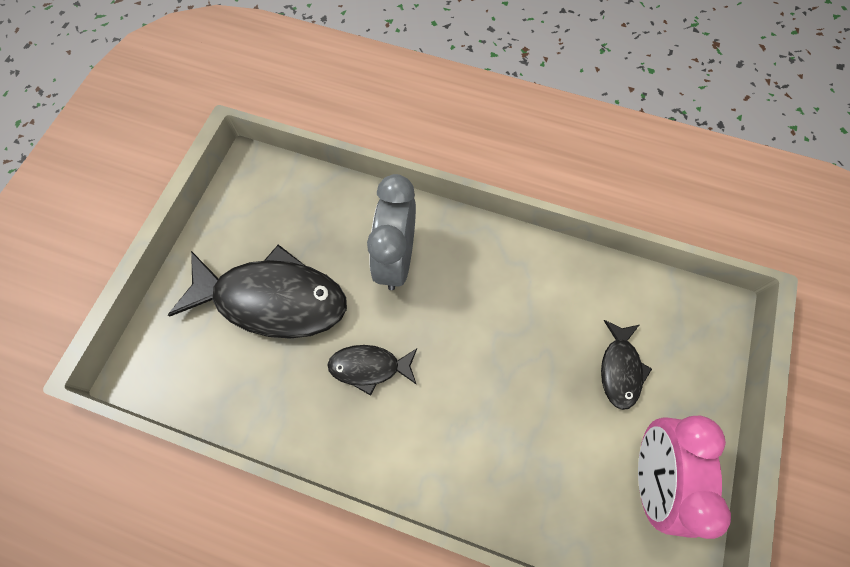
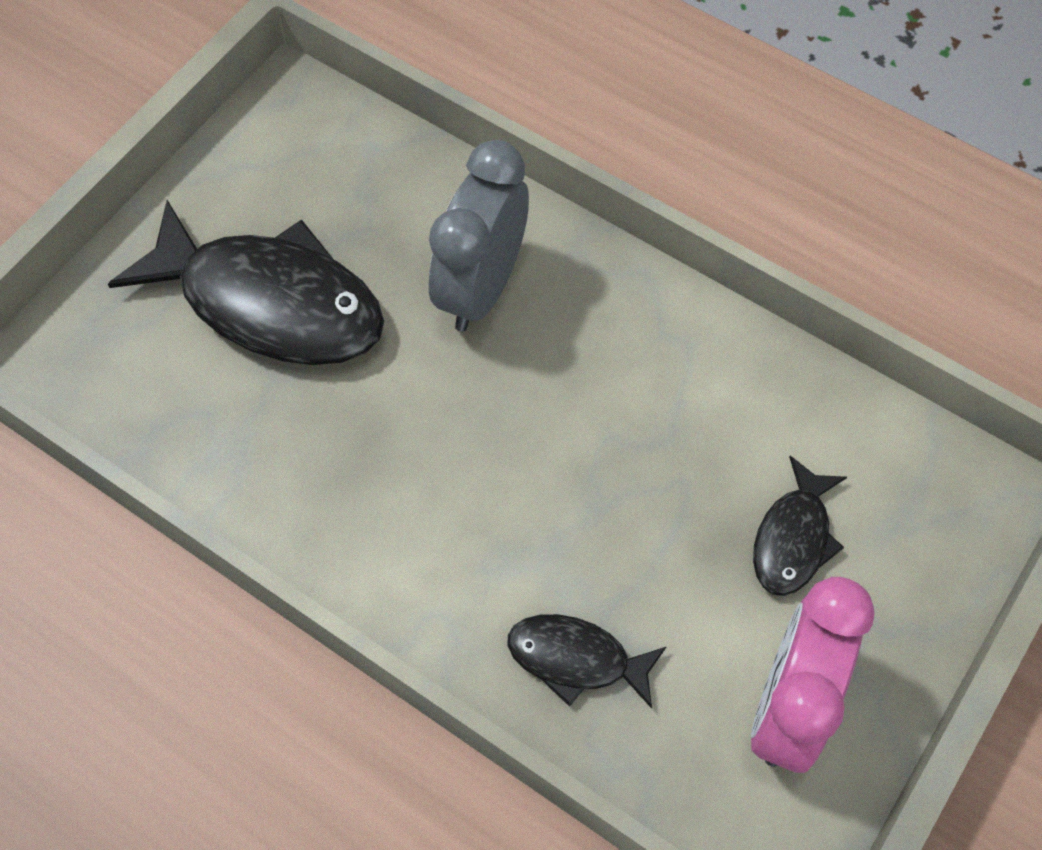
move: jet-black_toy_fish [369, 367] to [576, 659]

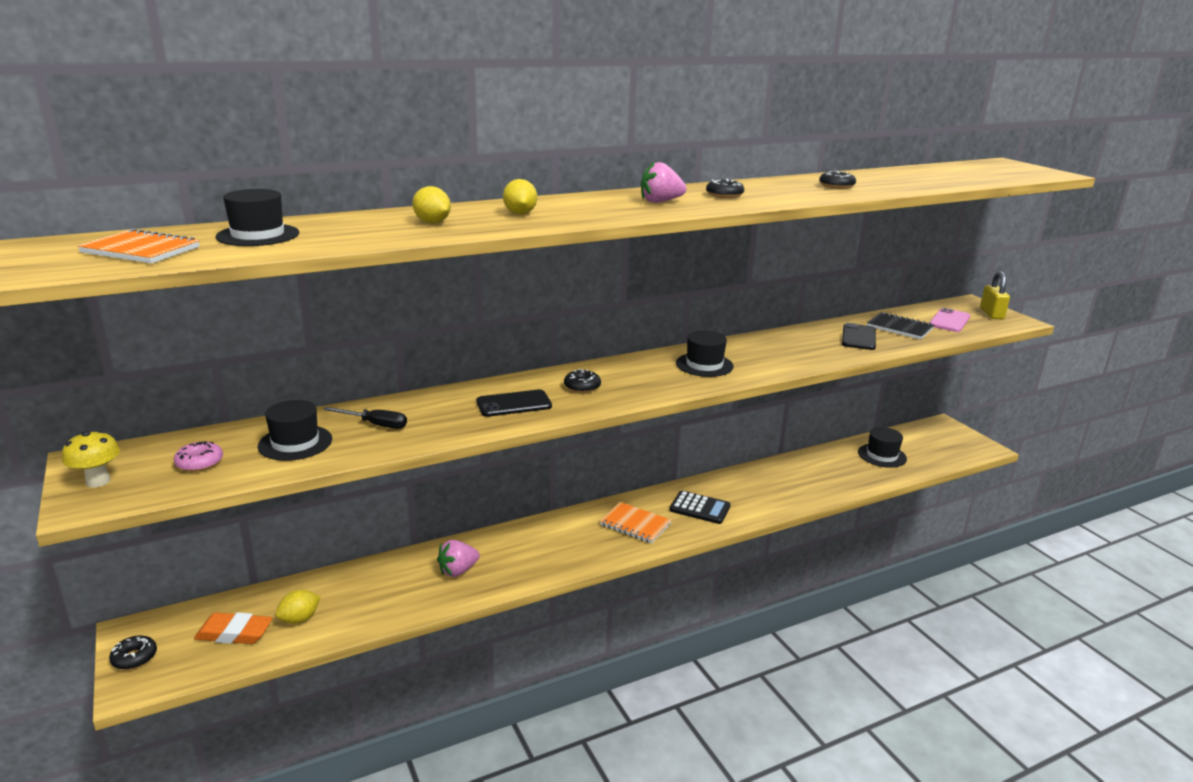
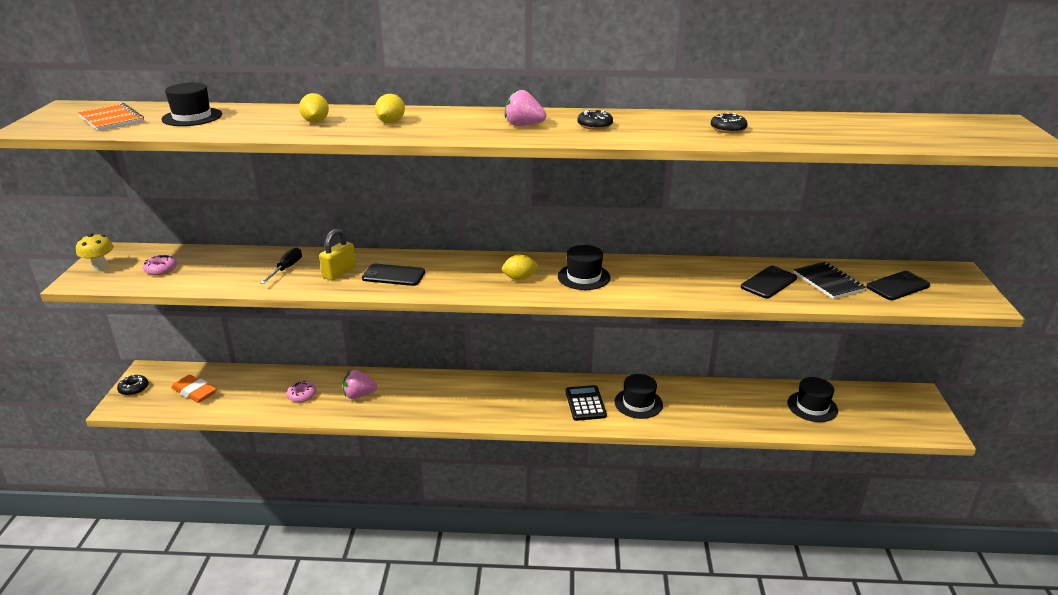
delete: jet-black_doughnut [582, 387]; orange_notebook [635, 524]
insert: rosy_doughnut [302, 395]
move: yellow_padlock [991, 314] to [339, 272]; yellow_toy_lemon [300, 619] to [519, 278]; jet-black_tall_hat [295, 443] to [638, 403]
recolor: rosy_phone [949, 321] to jet-black_phone [897, 286]
rotate: jet-black_flat_screwdriver [375, 424] = [286, 268] 120 degrees counterclockwise; jet-black_adding_machine [699, 508] = [585, 403] 150 degrees counterclockwise

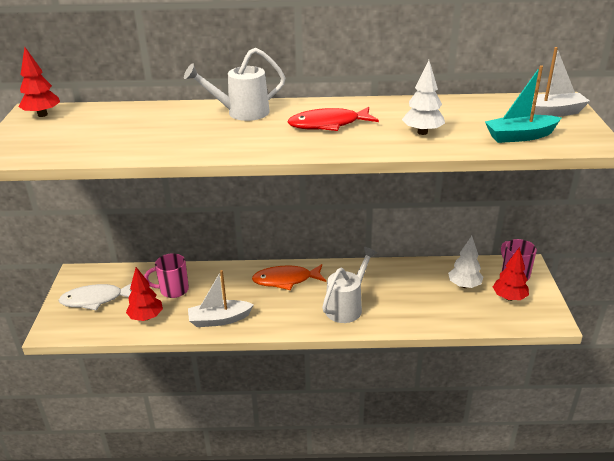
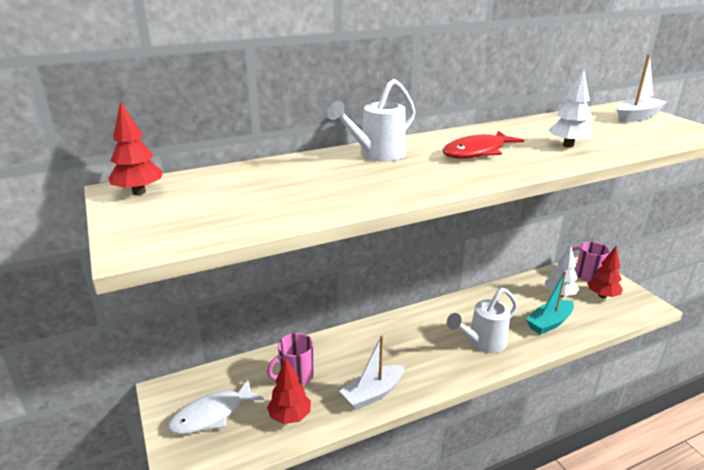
delete: orange_toy_fish [286, 280]
move: aqua_sailboat [520, 136] to [549, 323]
rotate: snow-white_watering_pot [346, 307] = [483, 342] 135 degrees counterclockwise

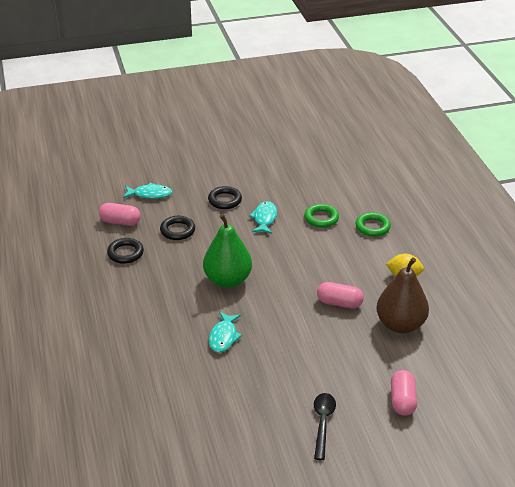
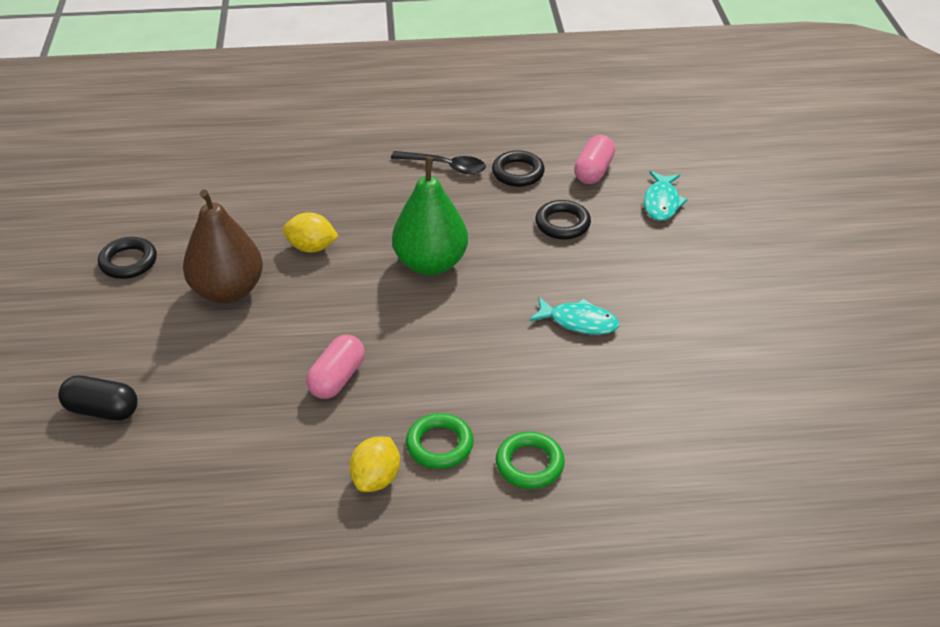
move: jet-black_torus [225, 200] to [128, 262]; russet_toy_pear [400, 325] to [228, 291]; jet-black_tablespoon [322, 423] to [445, 166]; leaf-green_torus [321, 218] to [439, 445]
replace: aqua_toy_fish [224, 337] to yellow_toy_lemon [311, 247]
recolor: rosy_pill_shape [402, 400] to jet-black_pill_shape [102, 410]

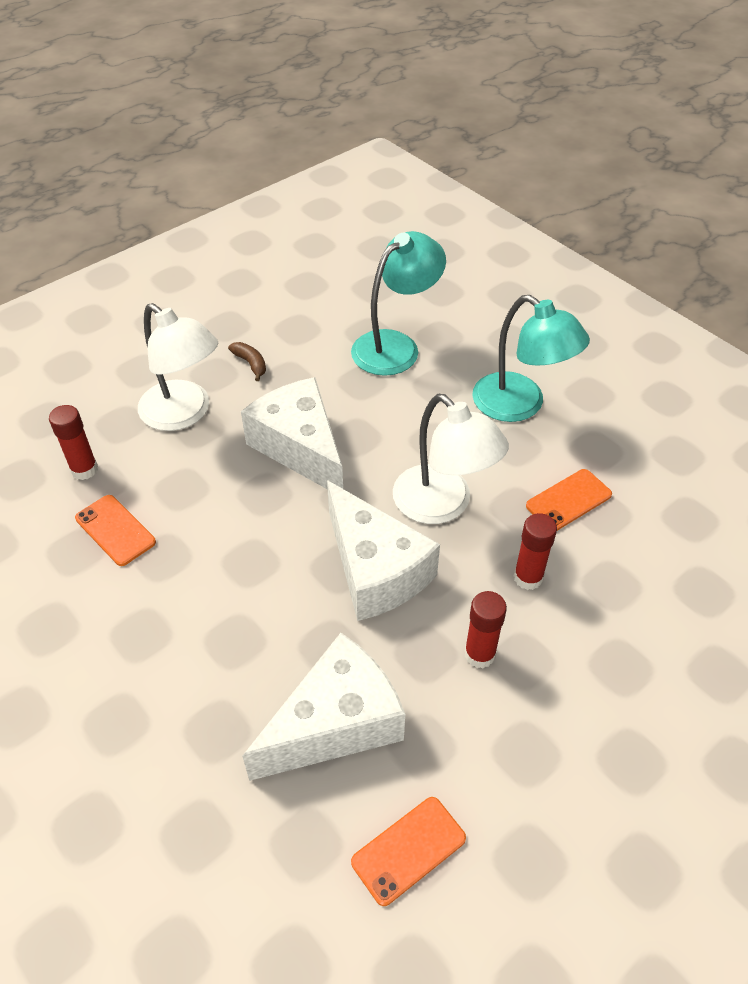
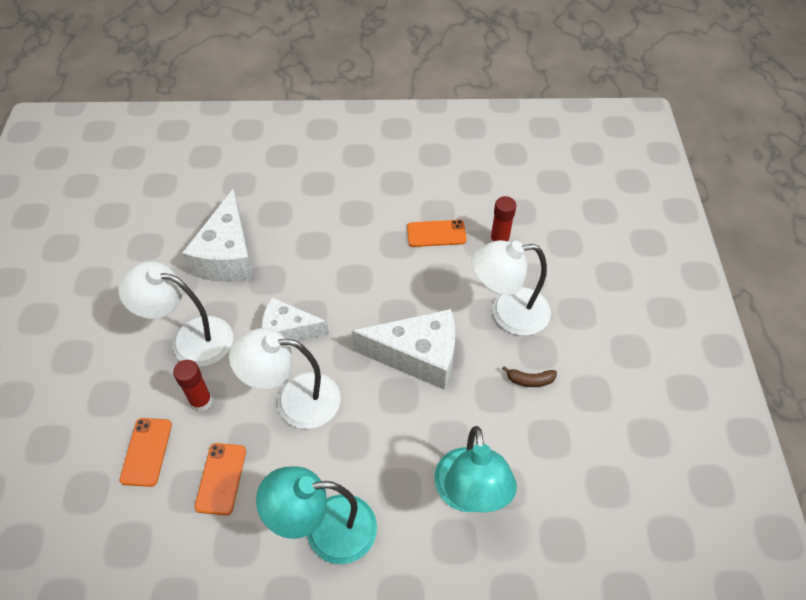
move: orange_phone [409, 850] to [146, 452]
replace: crimson_stick_of_glue [479, 654] to snow-white_lamp [190, 338]
resize: snow-white_cheese [375, 570] = [288, 330] x0.65

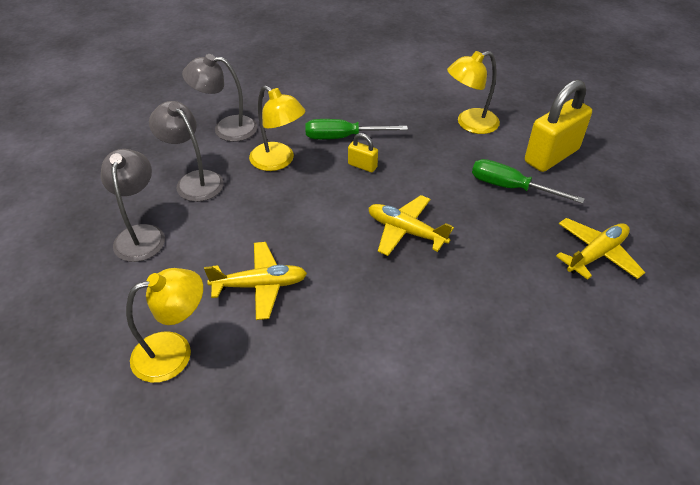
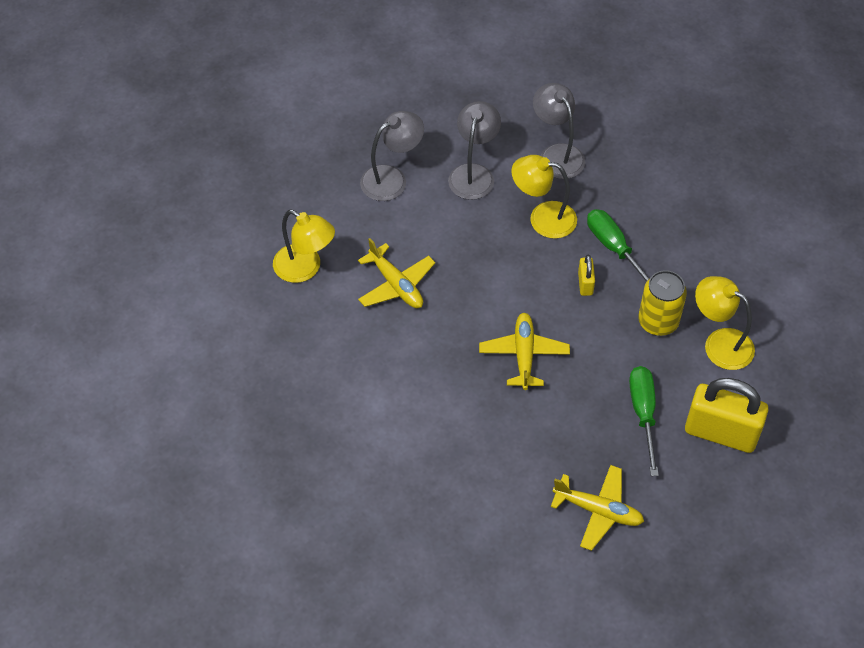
insert: yellow_soda_can [658, 322]
rotate: yellow_lamp [278, 161] = [543, 218] 90 degrees clockwise

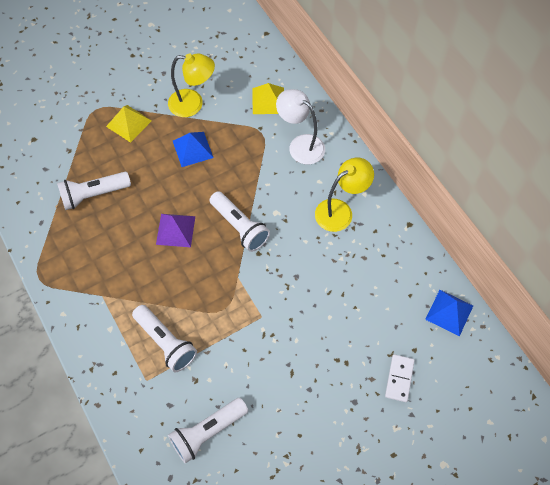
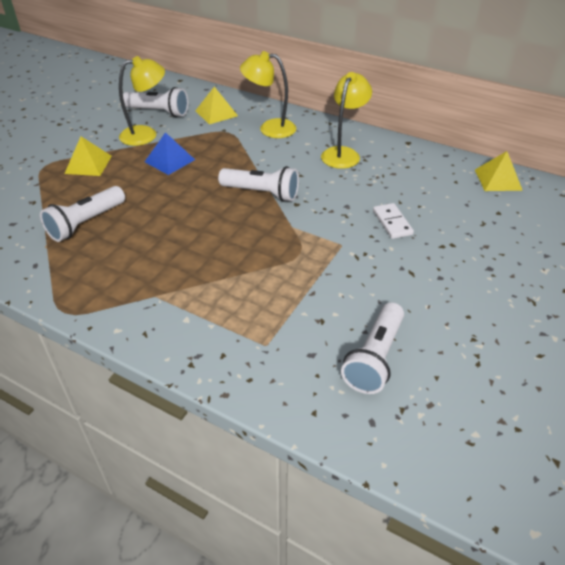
delete: purple_pyramid [175, 230]
move: snow-white_pocket_torch [166, 342] to [158, 112]; snow-white_domino_tile [399, 378] to [392, 222]
recolor: snow-white_lamp [300, 145] to yellow_lamp [270, 128]; royal_blue_pyramid [449, 312] to yellow_pyramid [498, 179]

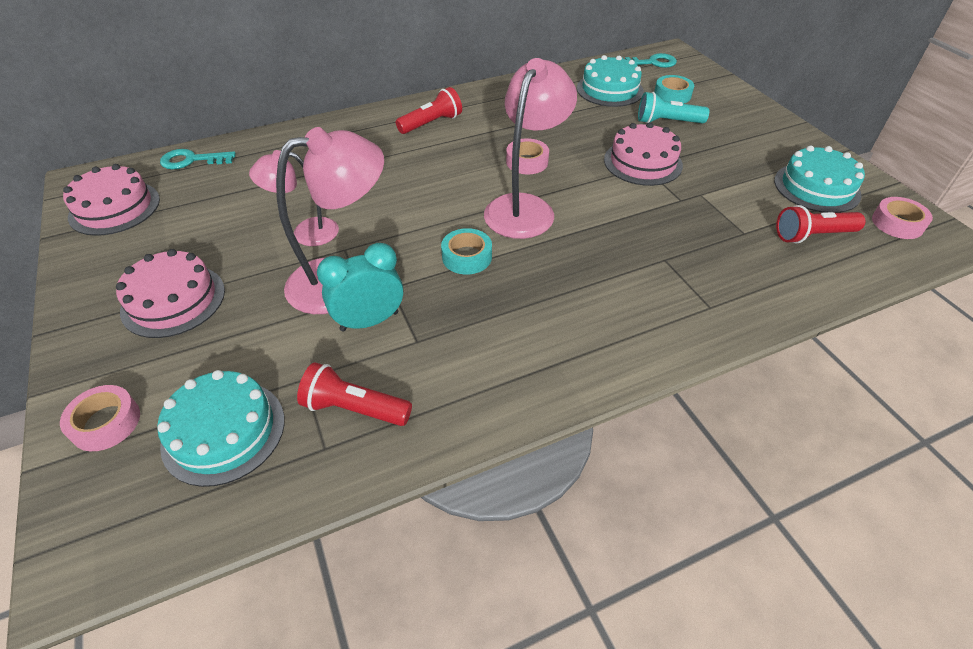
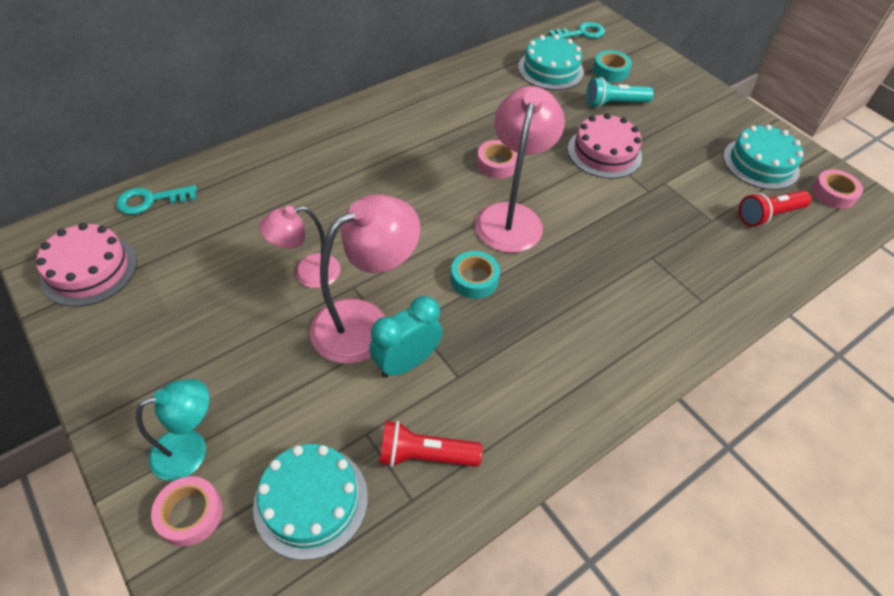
delete: rosy_cake [173, 300]; crimson_pocket_torch [432, 123]
insert: aqua_lamp [191, 450]

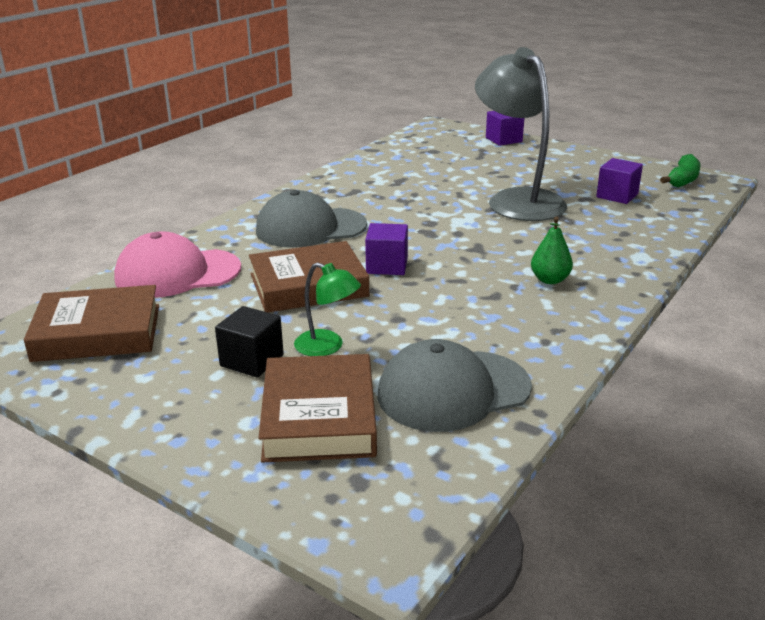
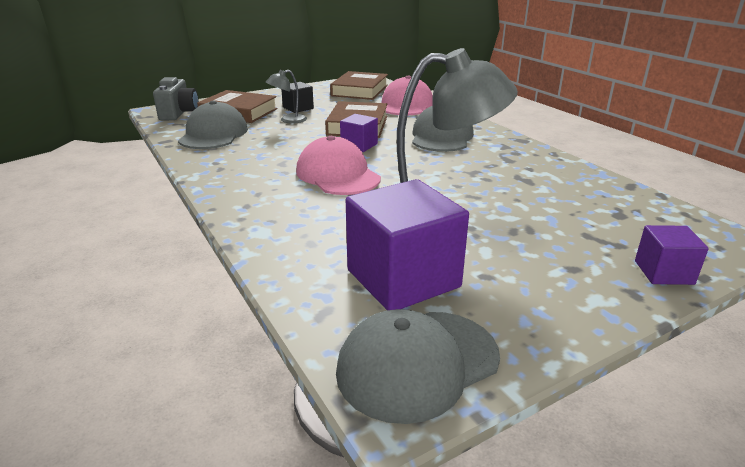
delete: leaf-green_toy_pear [550, 280]
insert: gray_photo_camera [179, 113]; rosy_baseball_cap [337, 175]
replace: leaf-green_banana_fruit [683, 180] to gray_baseball_cap [417, 363]
recolor: leaf-green_lamp [327, 347] to gray_lamp [288, 120]
resize: purple_block [617, 196] = [403, 278] x1.94

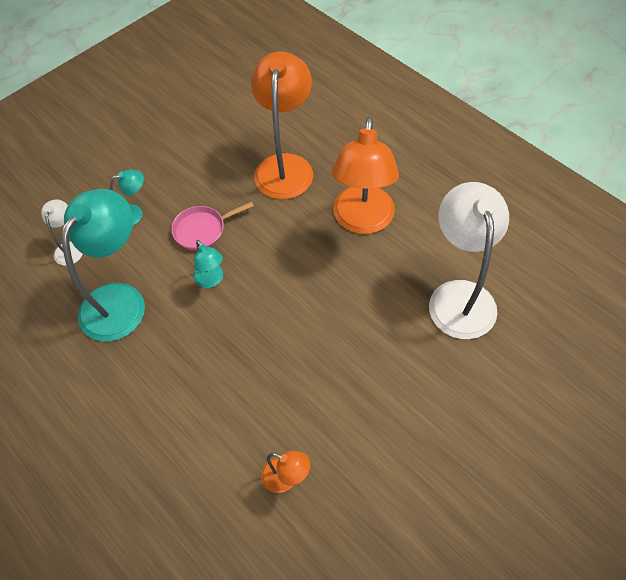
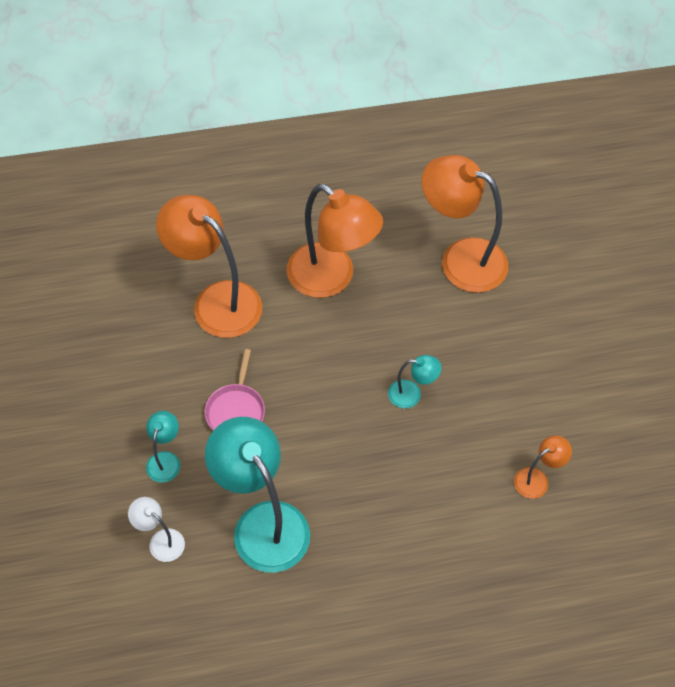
move: aqua_lamp [211, 280] to [412, 394]
recolor: snow-white_lamp [459, 296] to orange_lamp [461, 259]

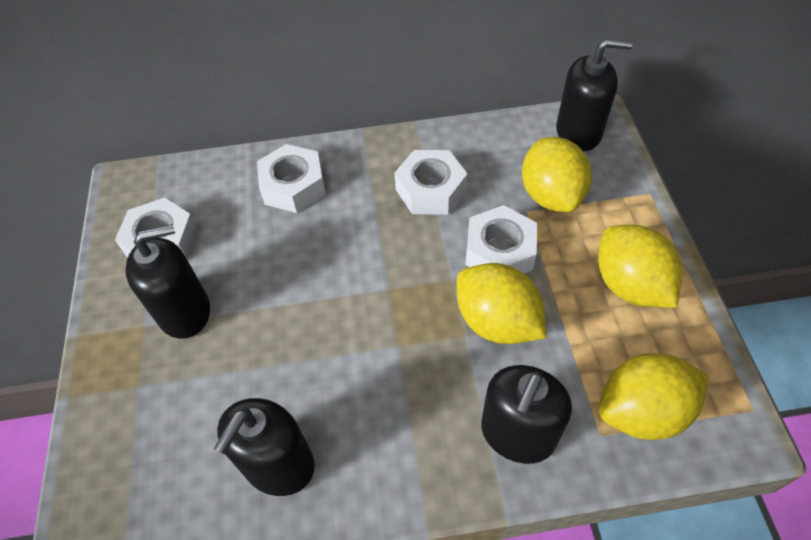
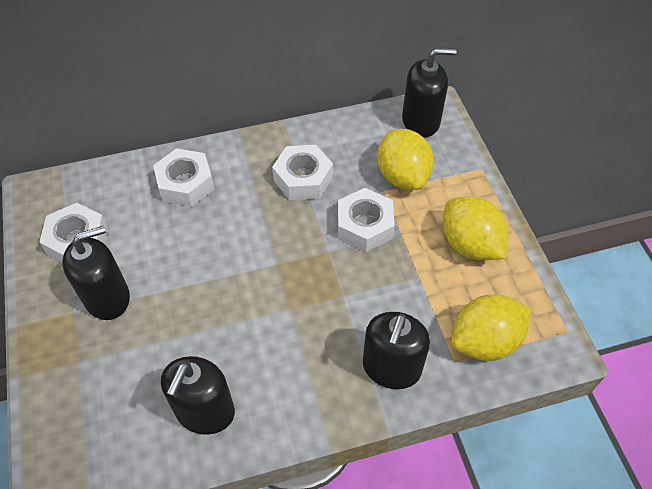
delete: yellow_toy_lemon [496, 322]

